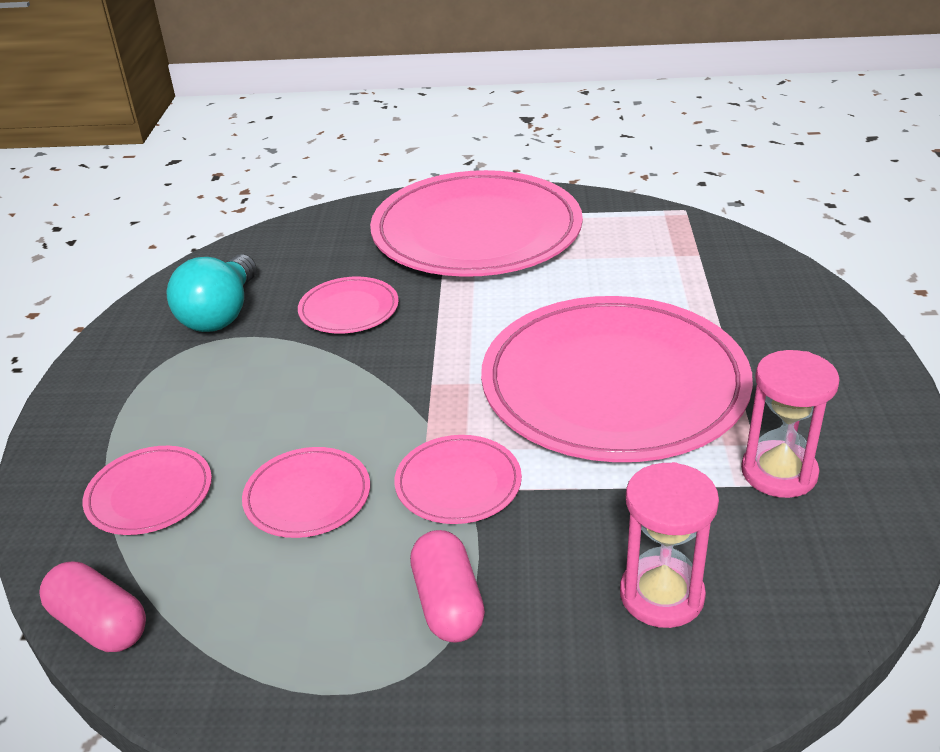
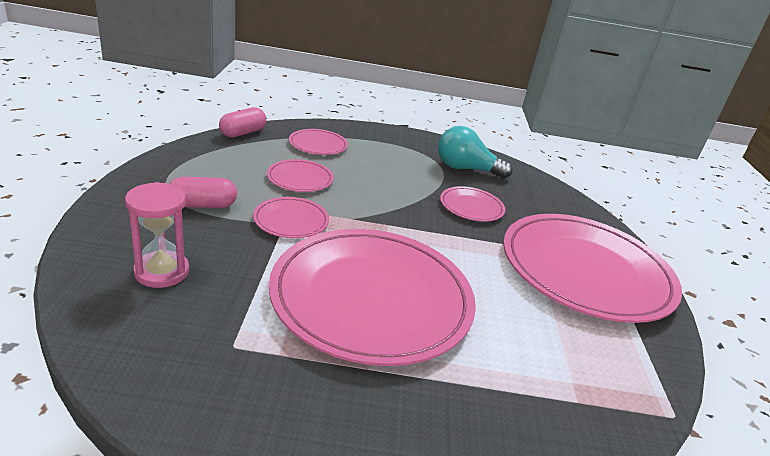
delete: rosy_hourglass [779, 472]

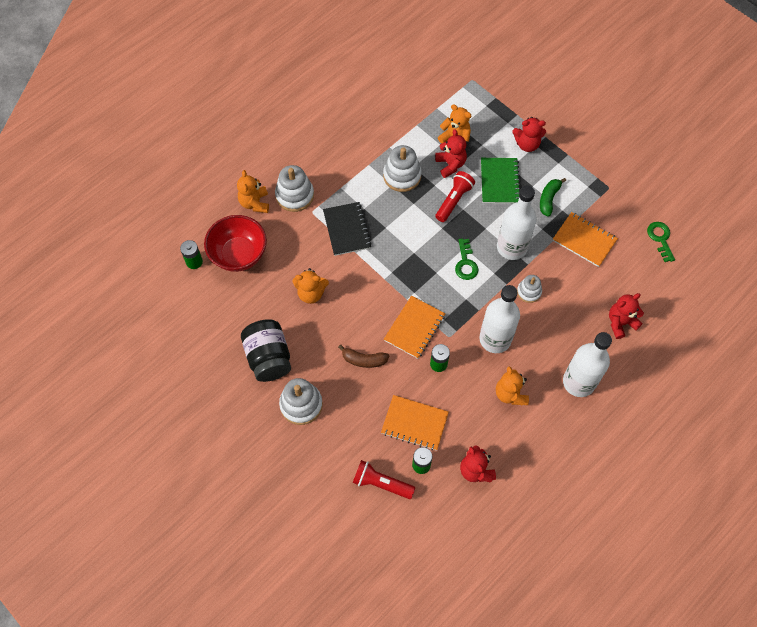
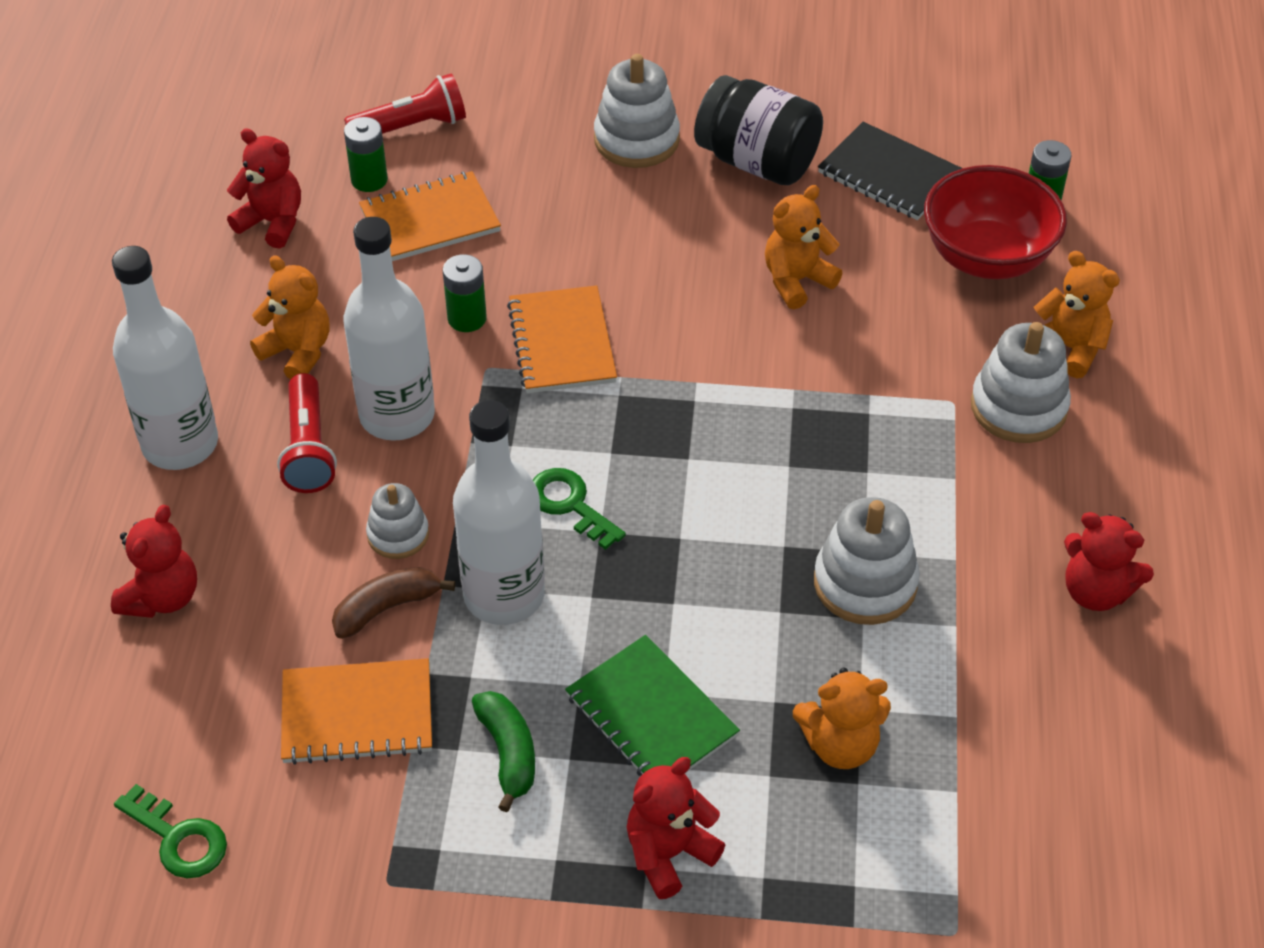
move: crimson_pocket_torch [454, 200] to [309, 448]; russet_banana_fruit [364, 360] to [387, 608]; jet-black_notebook [347, 229] to [889, 174]; crimson_teddy_bear [450, 164] to [1096, 591]

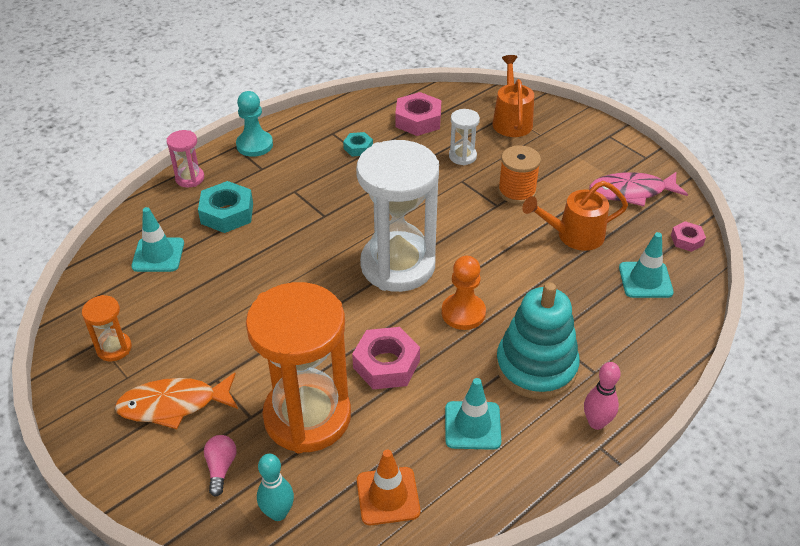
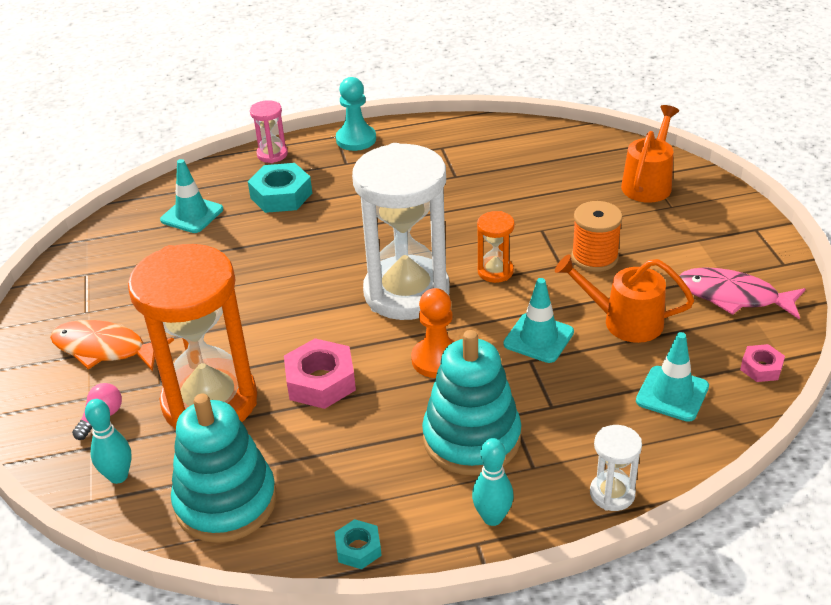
delete: rosy_hexagon_nut [418, 120]
move: aqua_hexagon_nut [358, 148] to [358, 549]; orange_hourglass [114, 348] to [495, 271]; aqua_road_cone [472, 425] to [538, 338]; snow-white_hourglass [462, 156] to [612, 494]
replace: orange_road_cone [388, 496] to aqua_stacking_toy [226, 502]
recolor: rosy_skittle [596, 423] to aqua_skittle [492, 518]

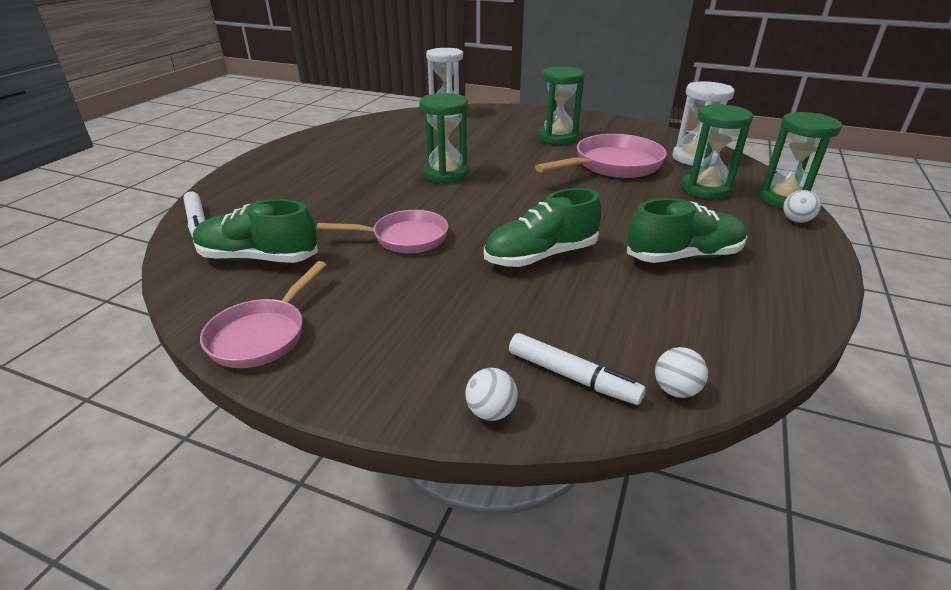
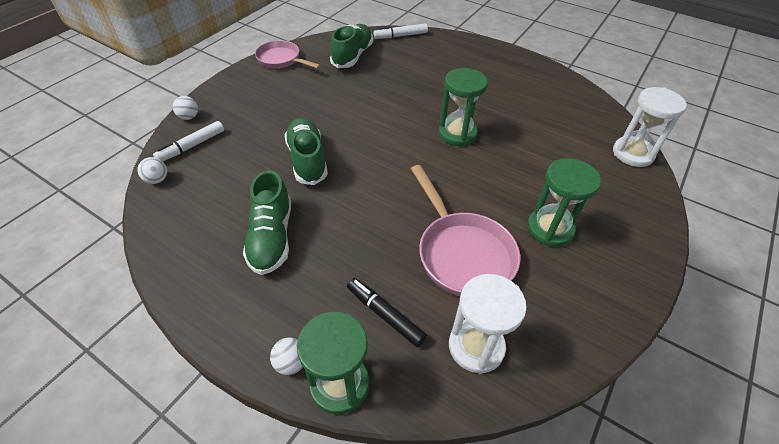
delete: rosy_skillet [404, 238]
replace: leaf-green_hourglass [706, 189] to jet-black_felt_pen [385, 315]

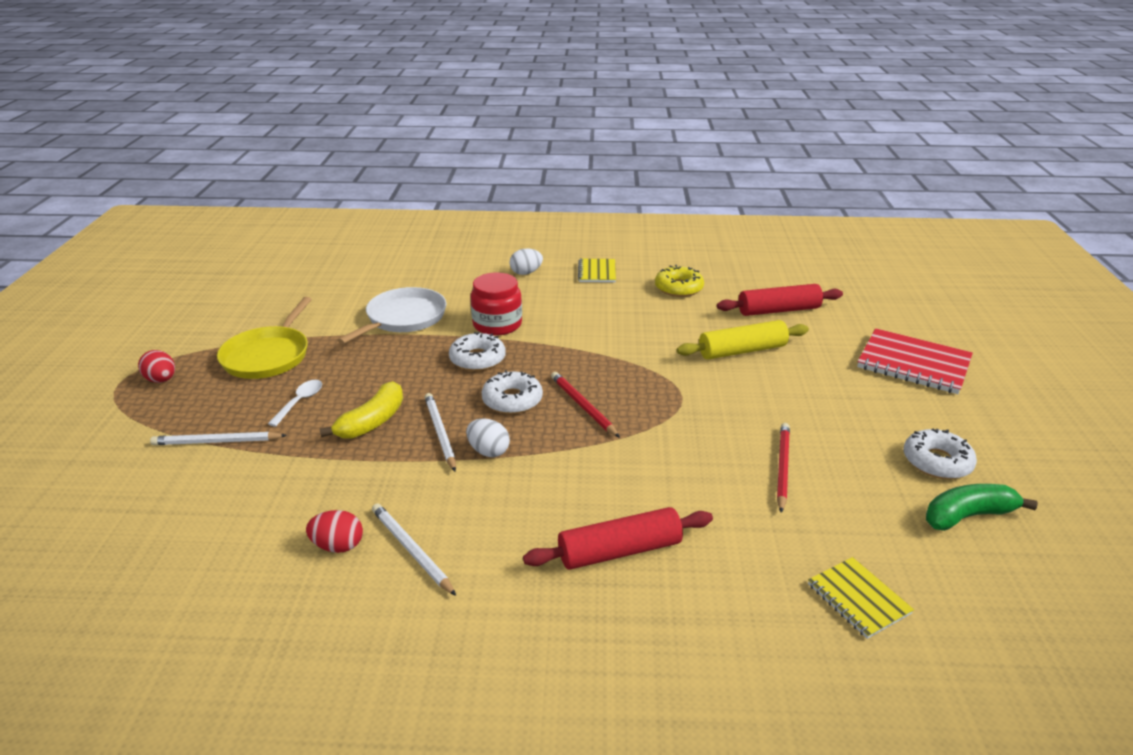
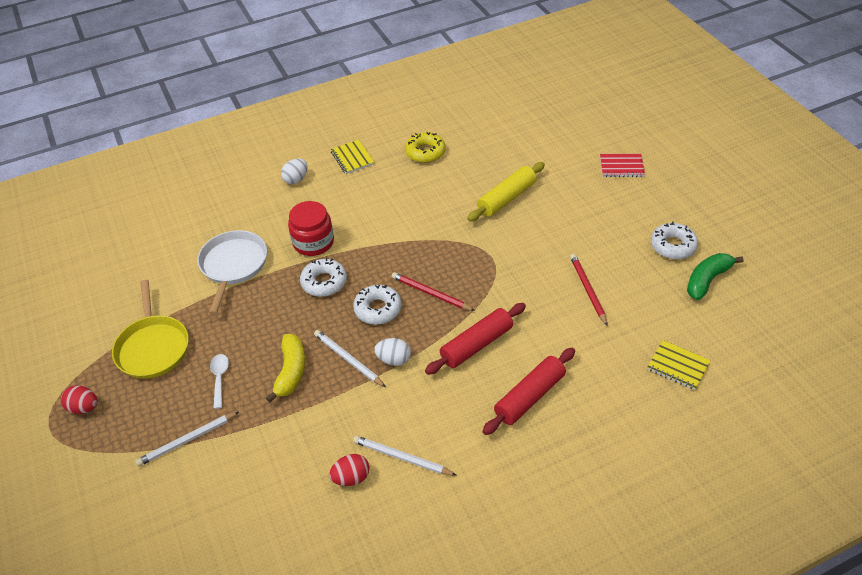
move: crimson_dough_roller [778, 310] to [476, 345]
resize: crimson_notebook [913, 364] = [621, 166] x0.58

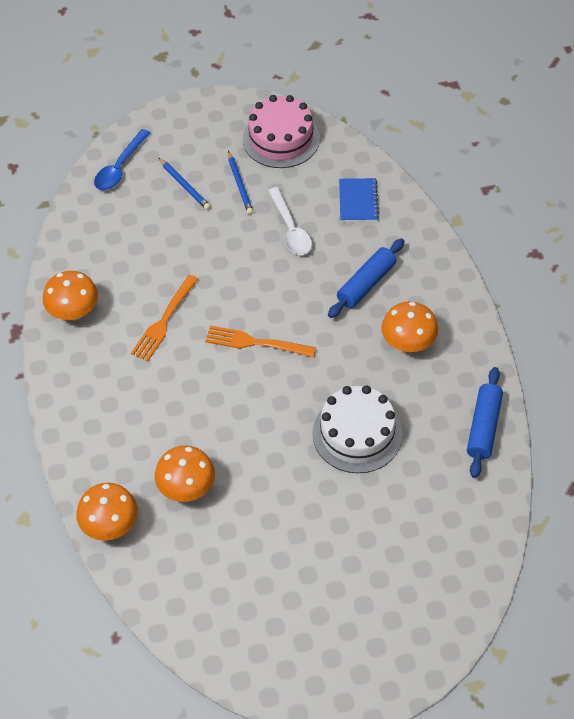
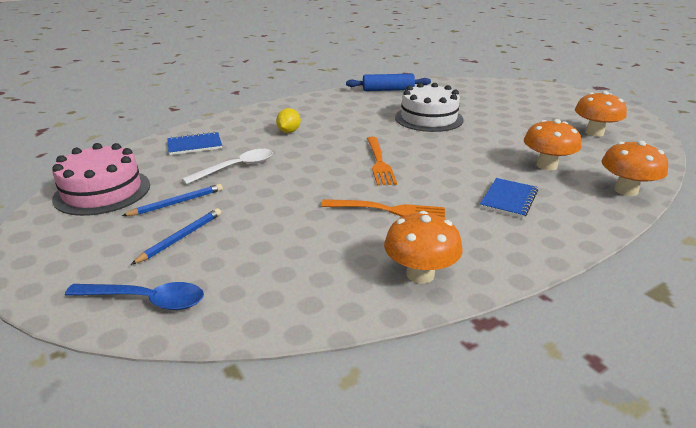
insert: royal_blue_notebook [509, 199]
move: orange_toadstool [408, 343] to [594, 133]
replace: royal_blue_dough_roller [366, 284] to yellow_toy_lemon [289, 131]

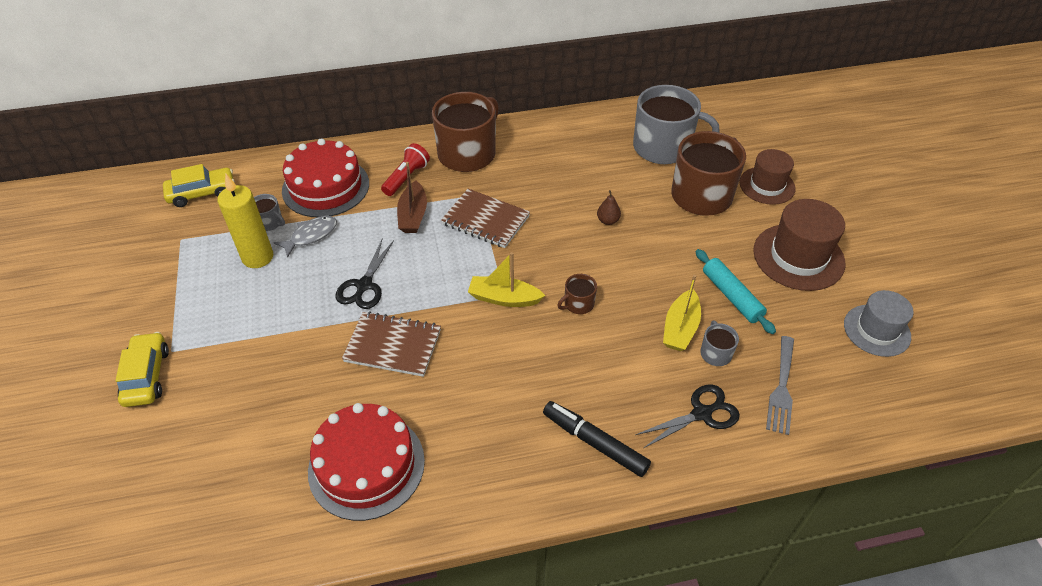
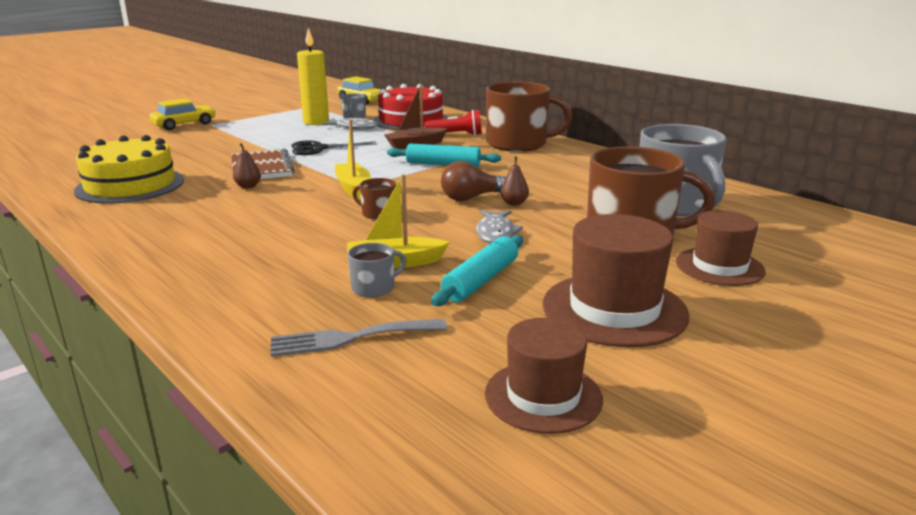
delete: jet-black_felt_pen [594, 442]; jet-black_scissors [702, 413]
insert: russet_toy_pear [248, 186]; russet_light_bulb [472, 198]; gray_toy_fish [496, 233]
replace: russet_notebook [485, 220] to aqua_dough_roller [443, 164]
recolor: crimson_cake [366, 465] to yellow_cake [130, 185]; gray_tall_hat [876, 330] to russet_tall_hat [543, 396]

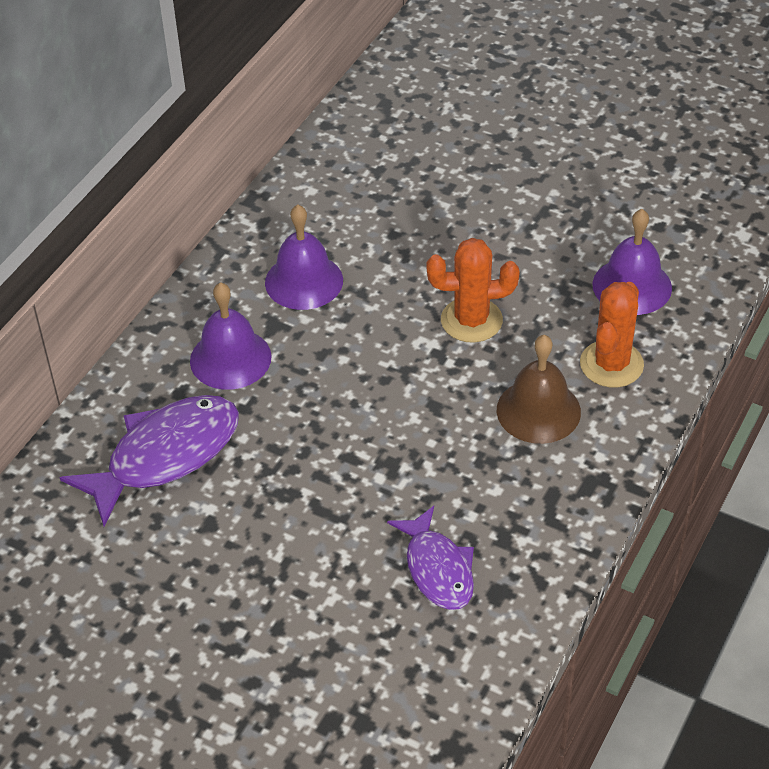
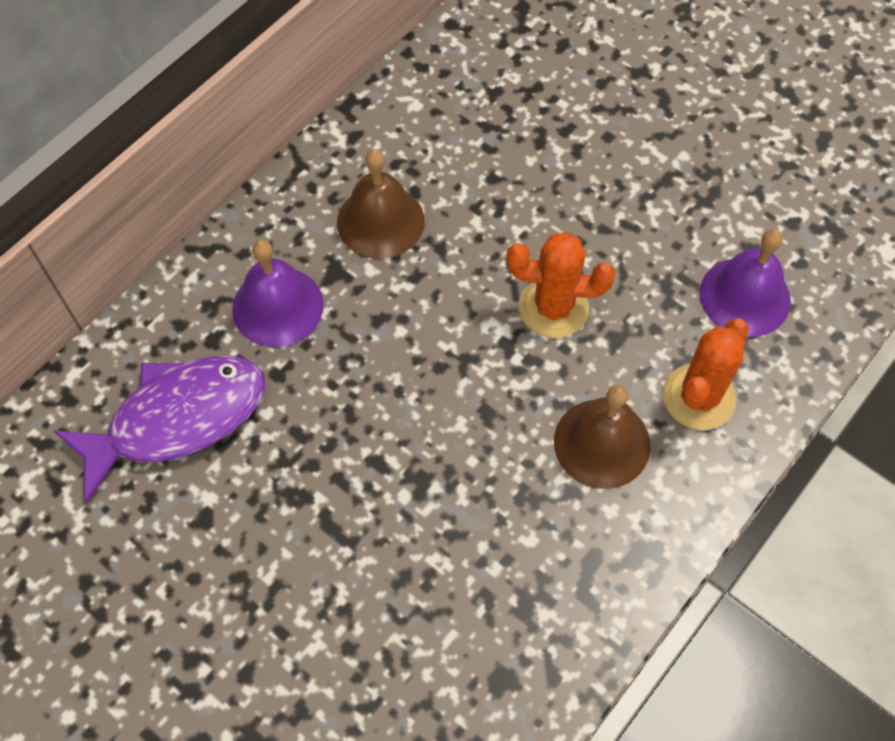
delete: purple_toy_fish [438, 569]
recolor: purple_school_bell [304, 281] to russet_school_bell [380, 221]

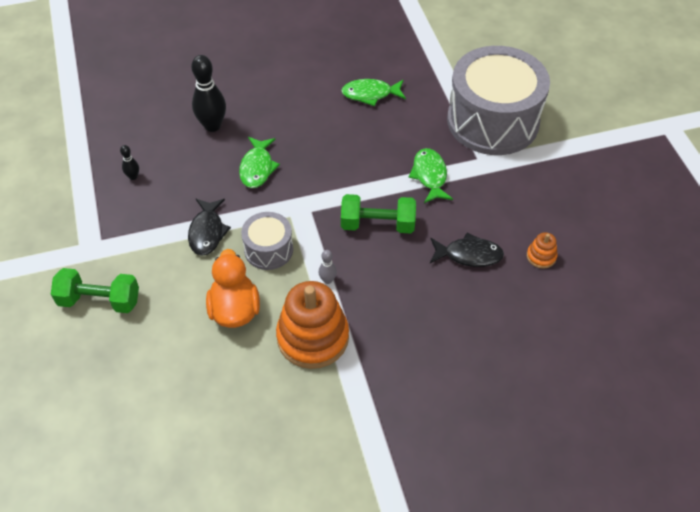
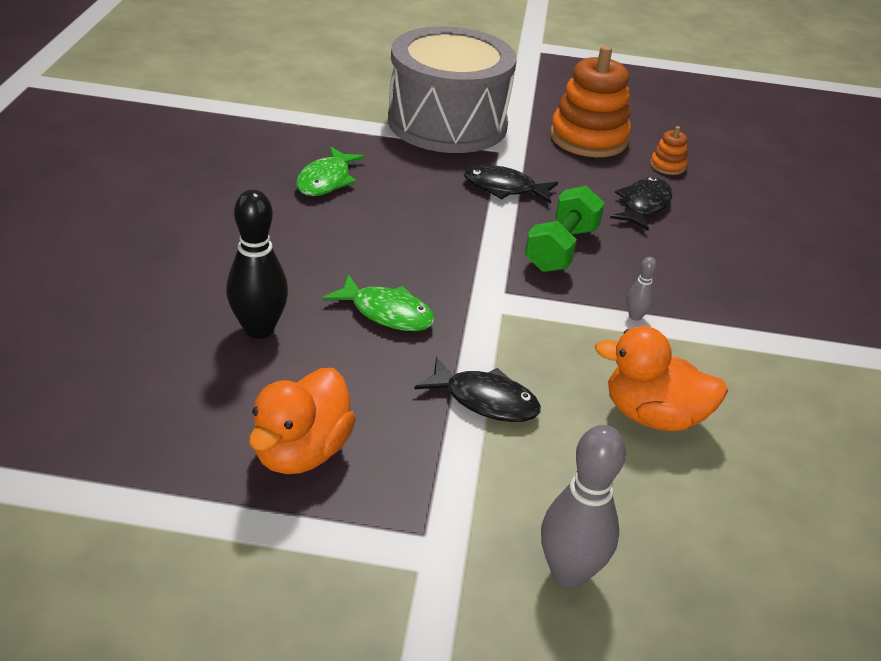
delete: gray_drum [268, 249]
move: orange_stacking_toy [313, 337] to [588, 138]
replace: jet-black_skittle [133, 177] to orange_rubber_duck [301, 452]; leaf-green_free_weight [99, 301] to gray_skittle [569, 573]
recolor: leaf-green_toy_fish [429, 176] to jet-black_toy_fish [504, 188]

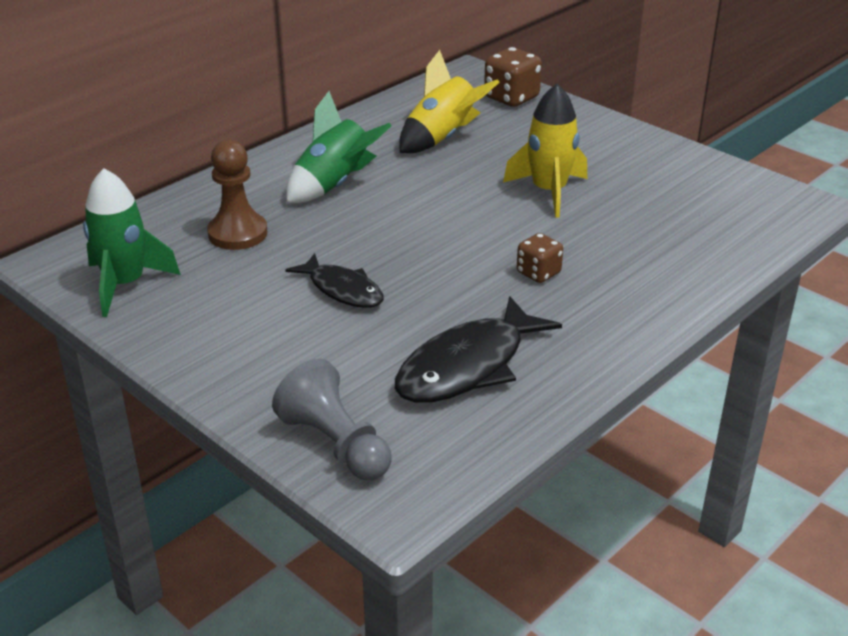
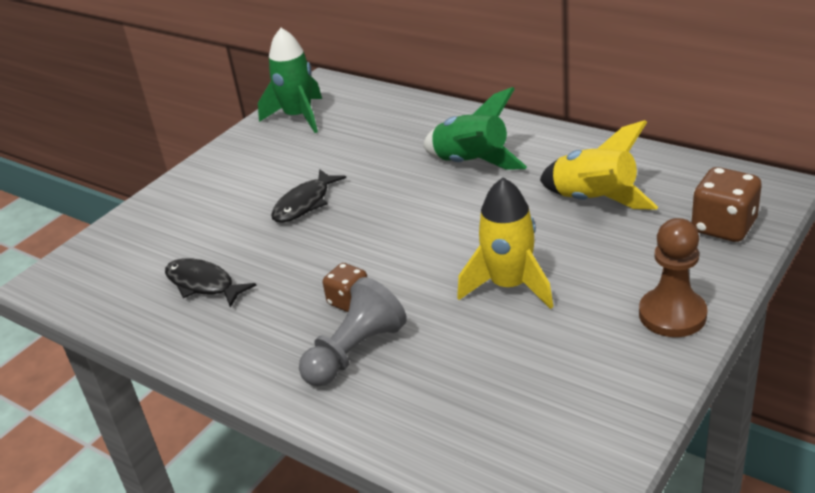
move: gray_game_pawn [335, 444] to [355, 352]; russet_game_pawn [237, 233] to [672, 315]
resize: jet-black_toy_fish [468, 366] = [203, 284] x0.63

